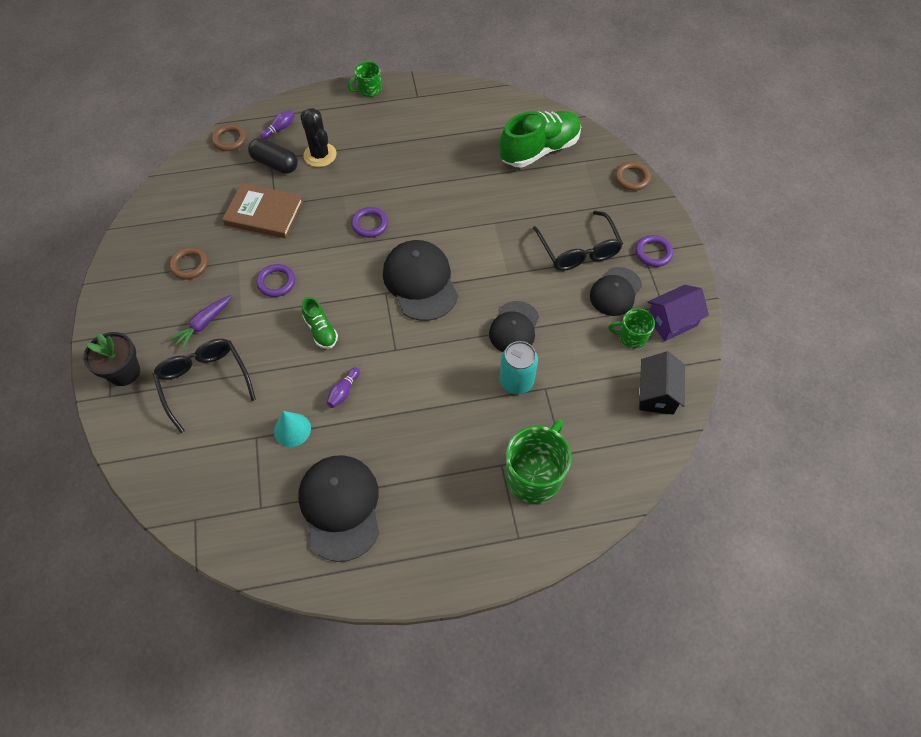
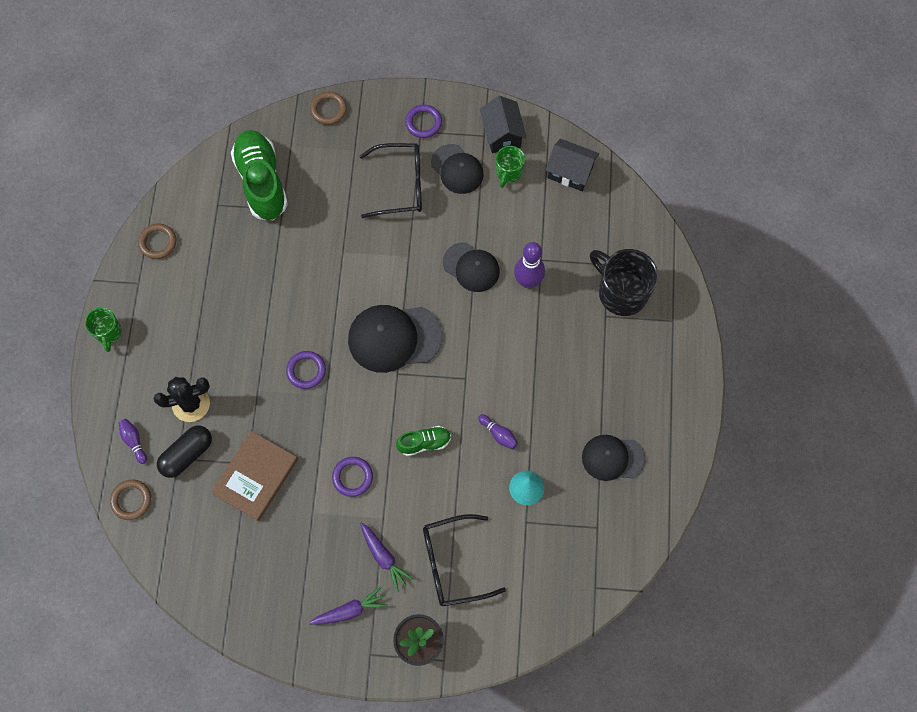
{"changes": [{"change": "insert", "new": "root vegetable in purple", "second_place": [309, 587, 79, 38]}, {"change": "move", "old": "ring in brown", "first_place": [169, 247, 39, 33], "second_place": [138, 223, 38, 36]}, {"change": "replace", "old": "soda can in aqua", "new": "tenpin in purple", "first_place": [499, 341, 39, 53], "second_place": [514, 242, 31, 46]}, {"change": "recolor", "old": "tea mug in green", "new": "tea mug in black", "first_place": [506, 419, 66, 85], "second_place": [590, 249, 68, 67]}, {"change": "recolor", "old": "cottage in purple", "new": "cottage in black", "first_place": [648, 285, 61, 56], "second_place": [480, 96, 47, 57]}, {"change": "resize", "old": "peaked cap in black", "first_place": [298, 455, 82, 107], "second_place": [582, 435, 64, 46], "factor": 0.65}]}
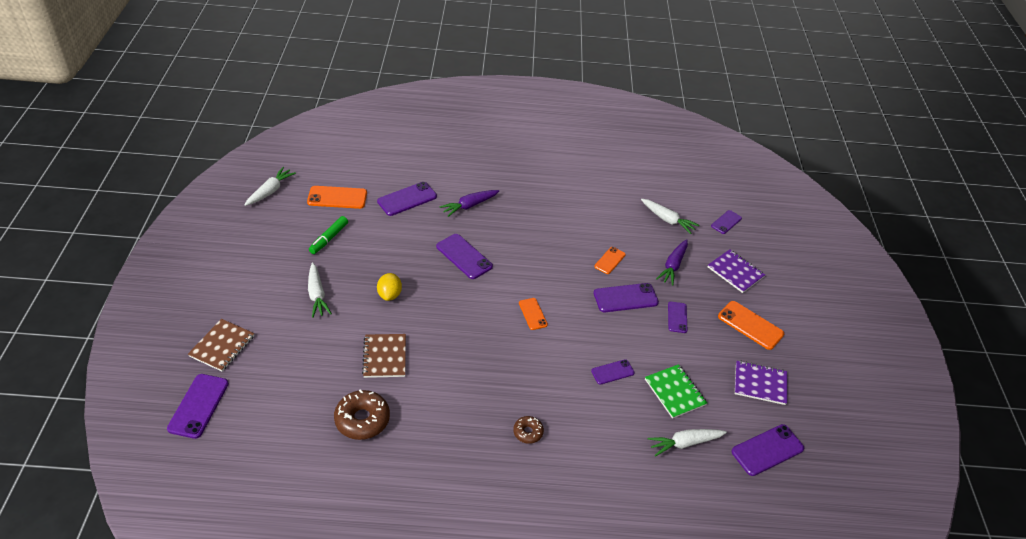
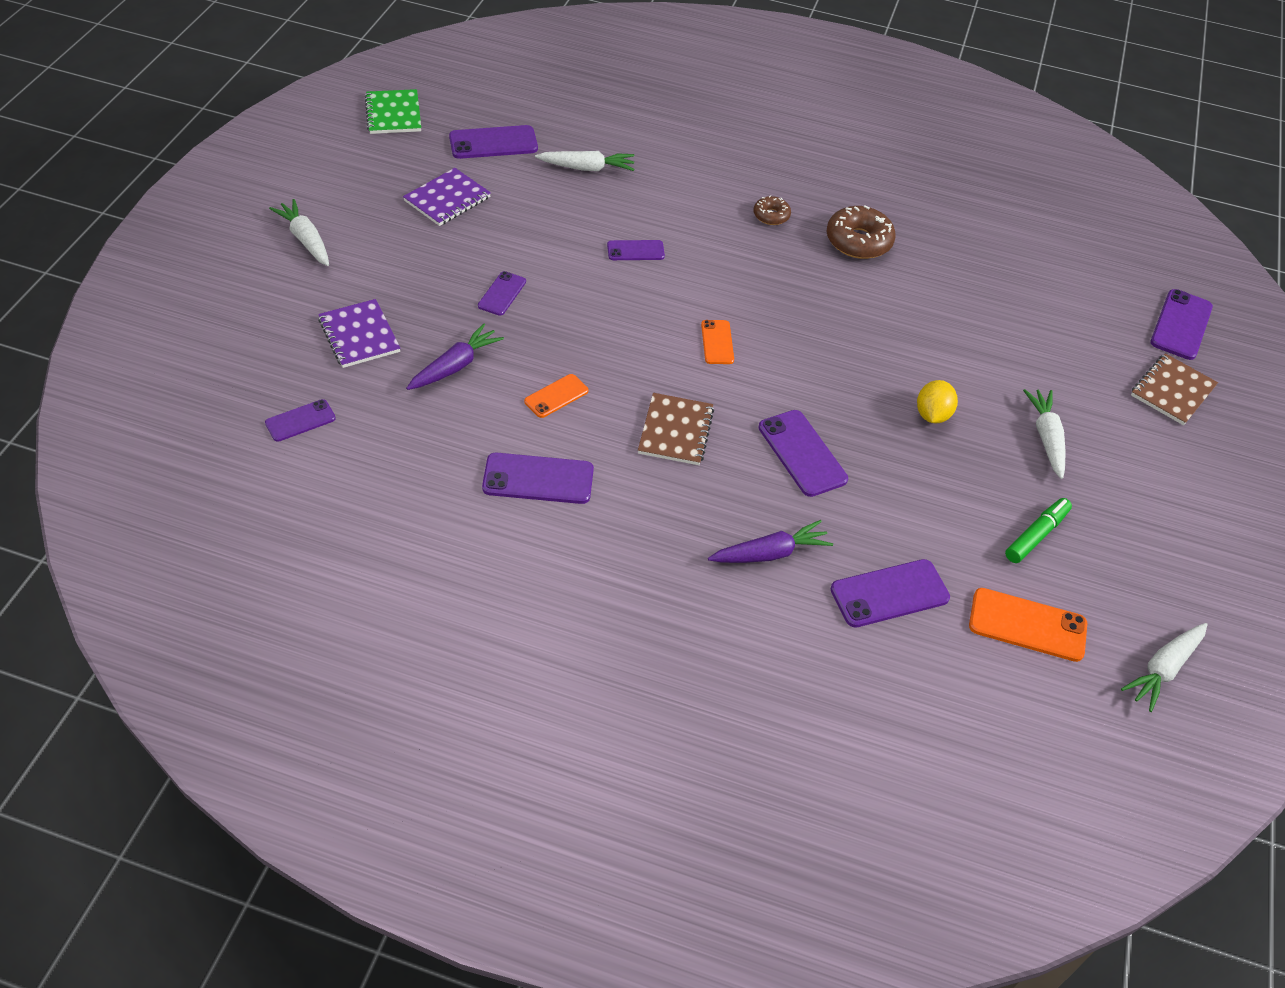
{"changes": [{"change": "delete", "old": "phone in bright orange", "first_place": [718, 301, 66, 49]}, {"change": "move", "old": "donut in brown", "first_place": [334, 390, 56, 50], "second_place": [827, 205, 69, 54]}, {"change": "move", "old": "exercise book in brown", "first_place": [362, 334, 44, 44], "second_place": [638, 393, 76, 72]}, {"change": "move", "old": "phone in purple", "first_place": [594, 283, 65, 29], "second_place": [482, 453, 112, 51]}, {"change": "move", "old": "root vegetable in pure white", "first_place": [641, 199, 58, 35], "second_place": [269, 199, 60, 67]}, {"change": "move", "old": "exercise book in green", "first_place": [645, 364, 62, 55], "second_place": [365, 89, 56, 45]}, {"change": "rotate", "old": "exercise book in purple", "first_place": [735, 361, 52, 44], "second_place": [403, 168, 88, 58], "degrees": -75}]}
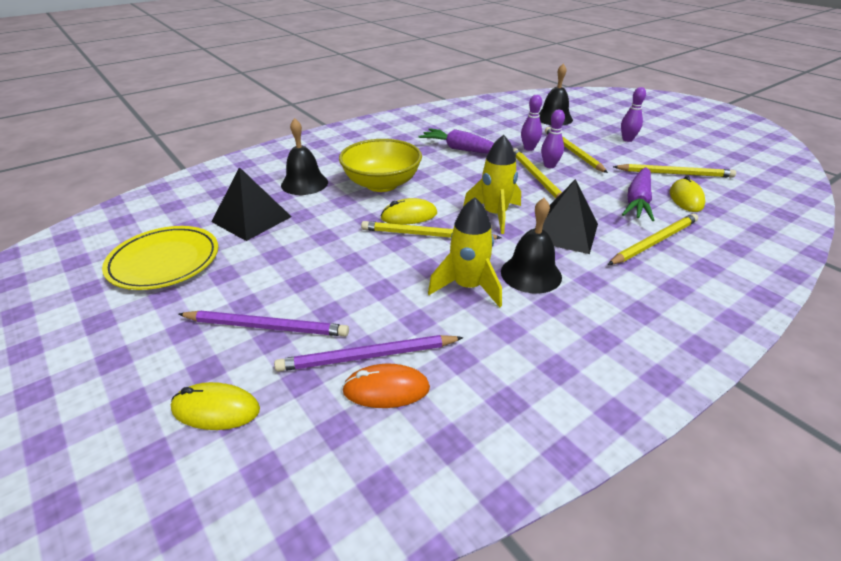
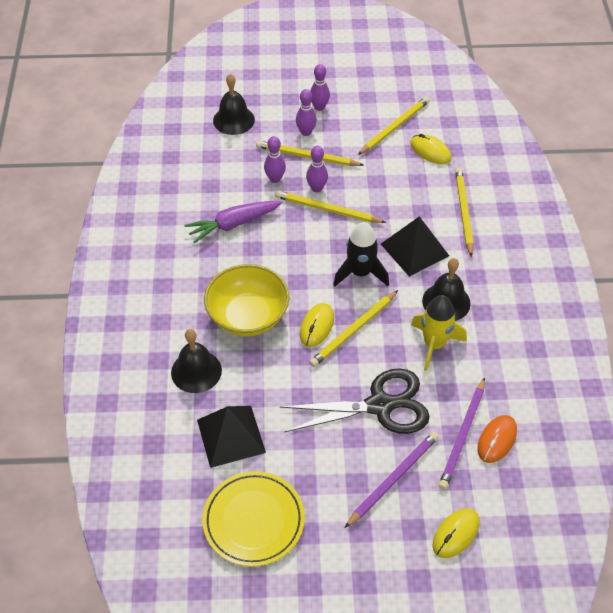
{"changes": [{"change": "delete", "old": "root vegetable in purple", "first_place": [622, 167, 32, 54]}, {"change": "insert", "new": "pair of scissors in black", "second_place": [280, 368, 150, 66]}, {"change": "insert", "new": "tenpin in purple", "second_place": [296, 89, 21, 47]}, {"change": "recolor", "old": "toy rocket in bright yellow", "new": "toy rocket in black", "first_place": [463, 135, 58, 99], "second_place": [333, 222, 56, 65]}]}
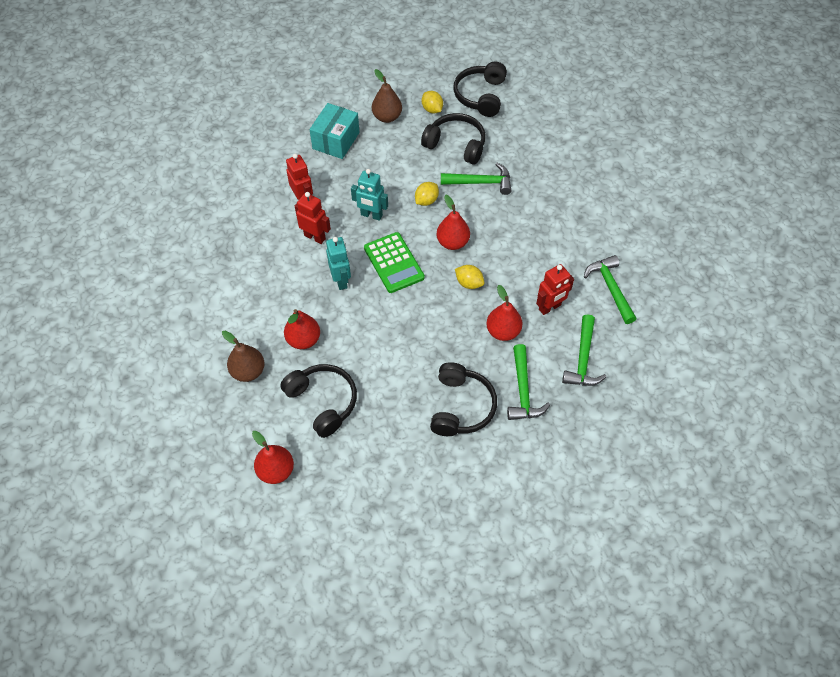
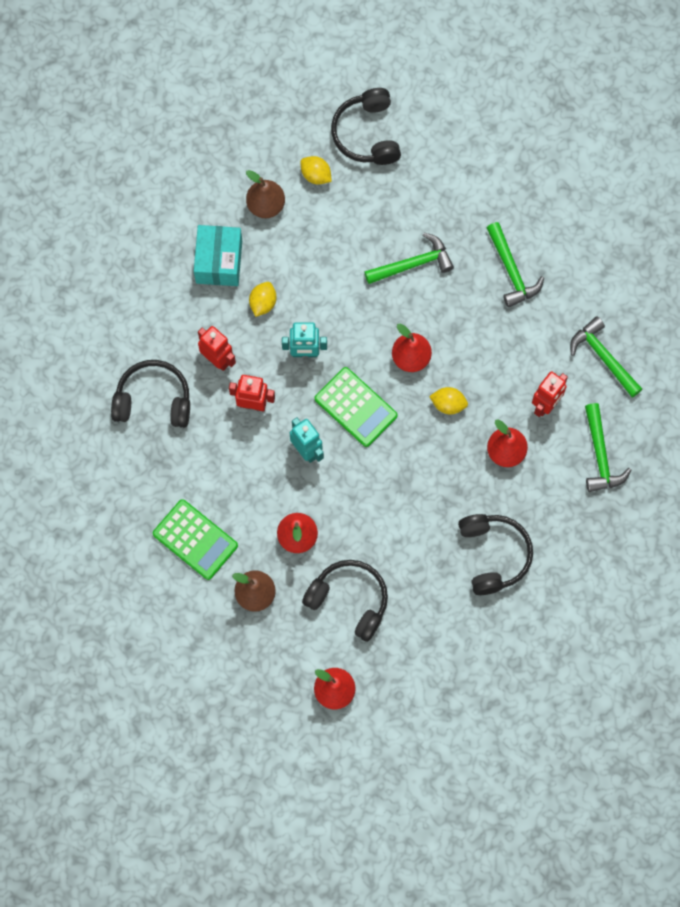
{"changes": [{"change": "insert", "new": "pocket calculator in green", "second_place": [153, 499, 85, 81]}, {"change": "move", "old": "toy lemon in bright yellow", "first_place": [415, 182, 24, 24], "second_place": [249, 282, 27, 35]}, {"change": "move", "old": "headset in black", "first_place": [421, 113, 64, 52], "second_place": [111, 360, 79, 68]}, {"change": "move", "old": "hammer in green", "first_place": [507, 344, 43, 76], "second_place": [487, 222, 57, 86]}]}
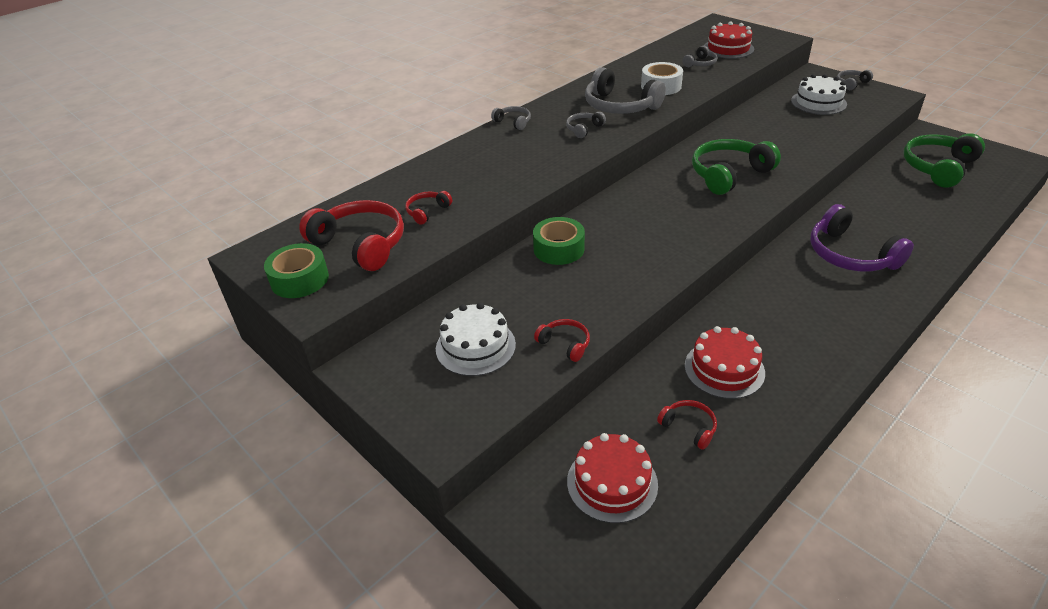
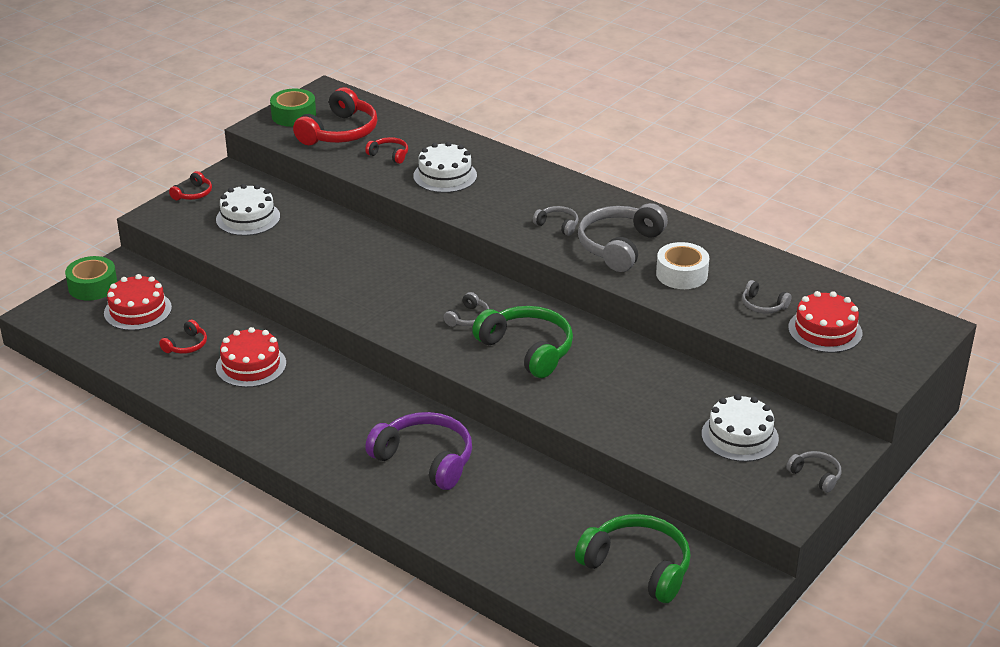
{"changes": [{"change": "insert", "new": "gateau in pure white", "second_place": [413, 142, 64, 51]}, {"change": "move", "old": "headset in grey", "first_place": [491, 106, 40, 24], "second_place": [443, 292, 46, 35]}, {"change": "move", "old": "roll of tape in green", "first_place": [533, 217, 52, 48], "second_place": [65, 256, 52, 45]}, {"change": "move", "old": "headset in red", "first_place": [534, 319, 56, 43], "second_place": [169, 171, 43, 29]}, {"change": "rotate", "old": "headset in purple", "first_place": [810, 204, 104, 68], "second_place": [365, 412, 107, 78], "degrees": 75}]}
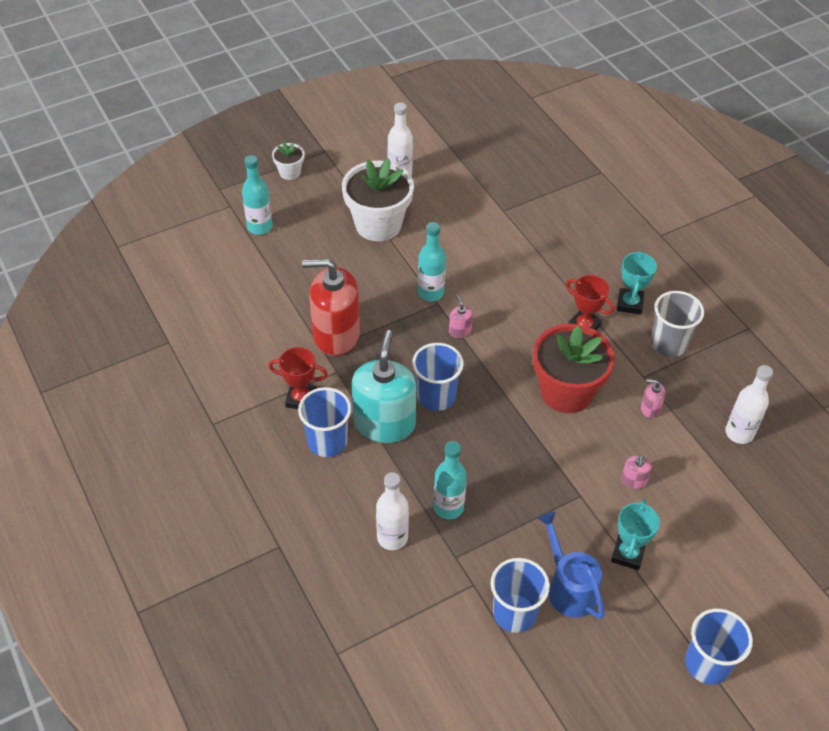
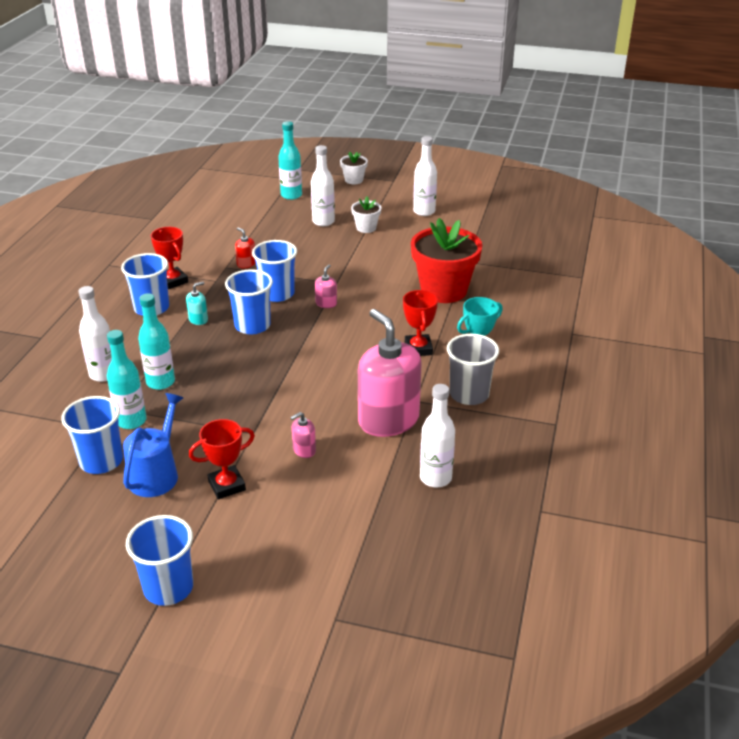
{"changes": [{"change": "insert", "new": "tumbler in royal blue", "second_place": [252, 240, 45, 62]}, {"change": "insert", "new": "flask in pure white", "second_place": [311, 145, 24, 81]}, {"change": "move", "old": "flask in aqua", "first_place": [418, 222, 28, 80], "second_place": [107, 330, 40, 99]}, {"change": "move", "old": "plant pot in red", "first_place": [533, 324, 82, 89], "second_place": [411, 218, 71, 85]}, {"change": "recolor", "old": "prize cup in aqua", "new": "prize cup in red", "first_place": [611, 499, 49, 71], "second_place": [189, 419, 66, 80]}, {"change": "resize", "old": "soap pump in red", "first_place": [302, 258, 58, 98], "second_place": [235, 228, 21, 40], "factor": 0.4}, {"change": "resize", "old": "plant pot in pure white", "first_place": [342, 158, 72, 83], "second_place": [351, 196, 30, 37], "factor": 0.48}, {"change": "resize", "old": "soap pump in aqua", "first_place": [352, 330, 65, 113], "second_place": [186, 282, 22, 43], "factor": 0.4}, {"change": "resize", "old": "soap pump in rosy", "first_place": [641, 379, 24, 39], "second_place": [358, 309, 64, 128], "factor": 2.48}]}
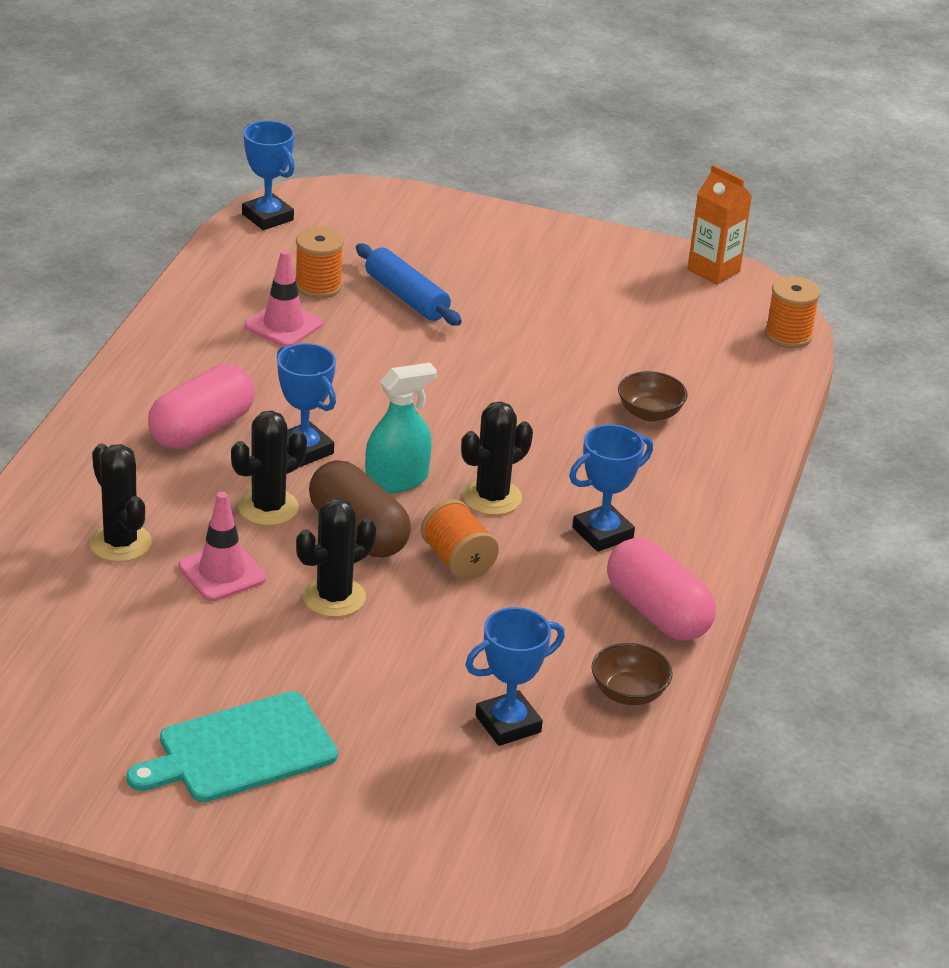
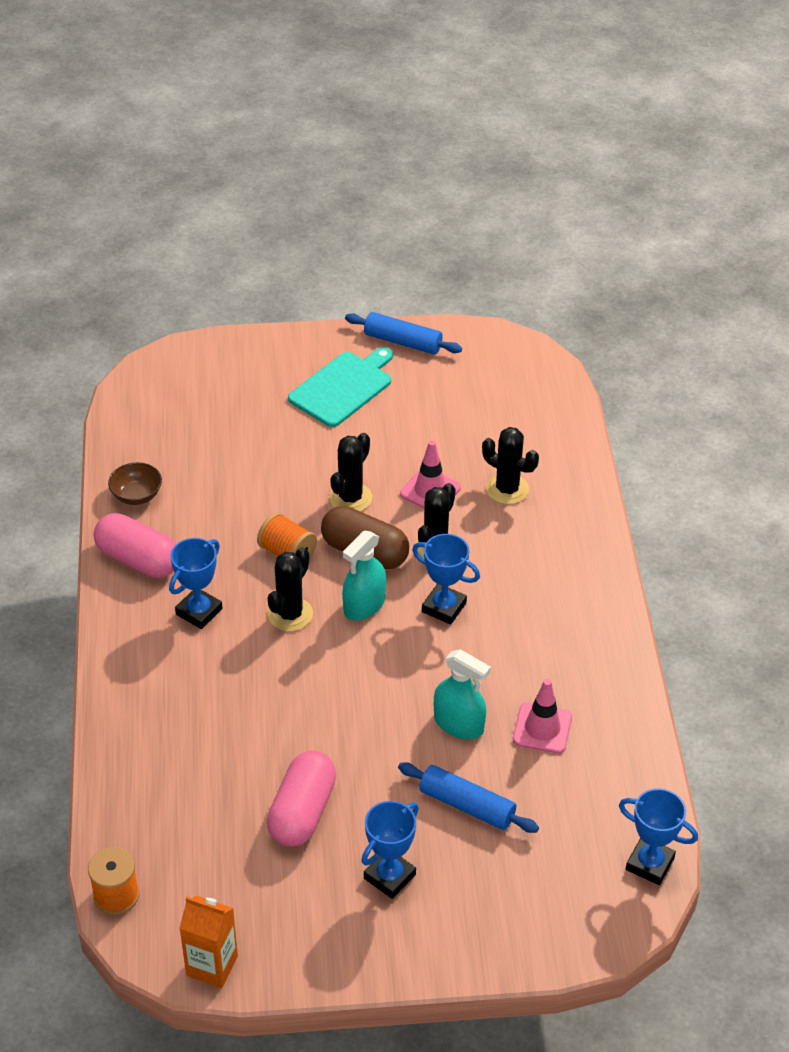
{"changes": [{"change": "delete", "old": "bobbin in bright orange", "first_place": [296, 227, 48, 71]}, {"change": "delete", "old": "bowl in brown", "first_place": [618, 371, 69, 50]}, {"change": "insert", "new": "rolling pin in royal blue", "second_place": [345, 312, 117, 42]}, {"change": "insert", "new": "spray bottle in aqua", "second_place": [434, 649, 57, 90]}, {"change": "move", "old": "pill in rosy", "first_place": [148, 364, 107, 85], "second_place": [267, 751, 69, 96]}, {"change": "move", "old": "prize cup in royal blue", "first_place": [465, 607, 100, 139], "second_place": [361, 801, 58, 98]}]}
